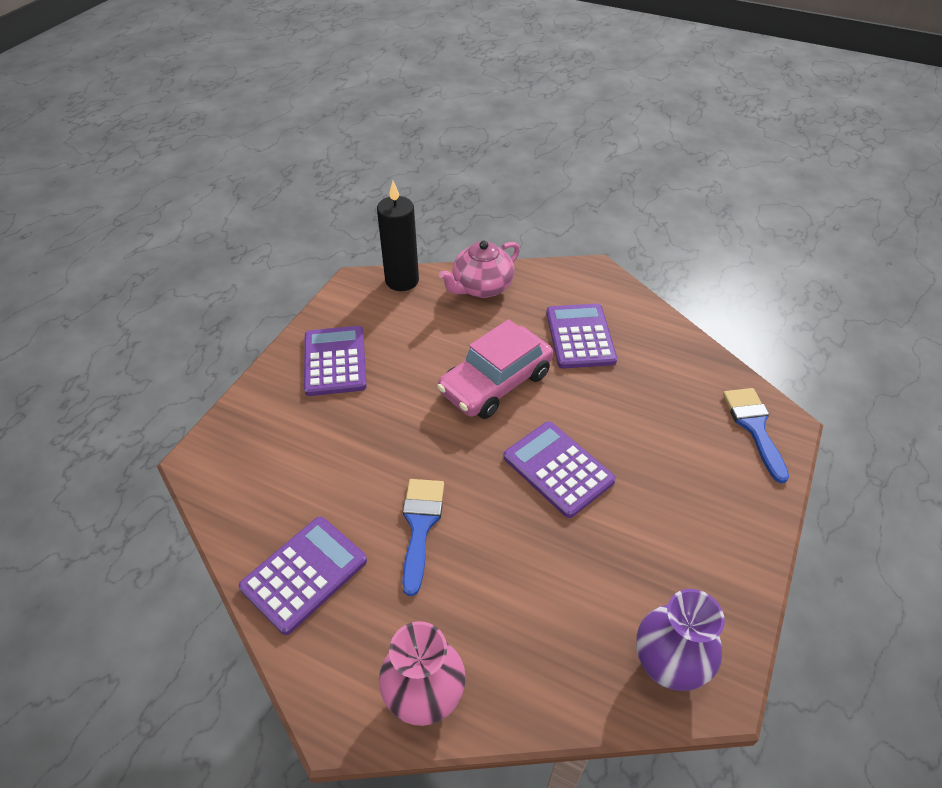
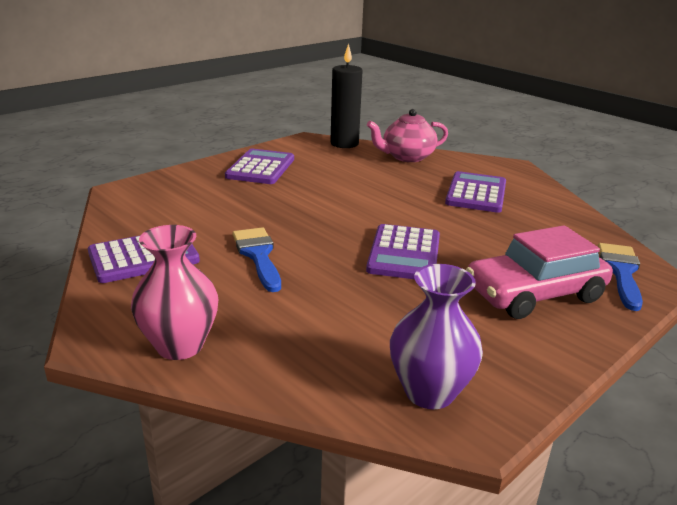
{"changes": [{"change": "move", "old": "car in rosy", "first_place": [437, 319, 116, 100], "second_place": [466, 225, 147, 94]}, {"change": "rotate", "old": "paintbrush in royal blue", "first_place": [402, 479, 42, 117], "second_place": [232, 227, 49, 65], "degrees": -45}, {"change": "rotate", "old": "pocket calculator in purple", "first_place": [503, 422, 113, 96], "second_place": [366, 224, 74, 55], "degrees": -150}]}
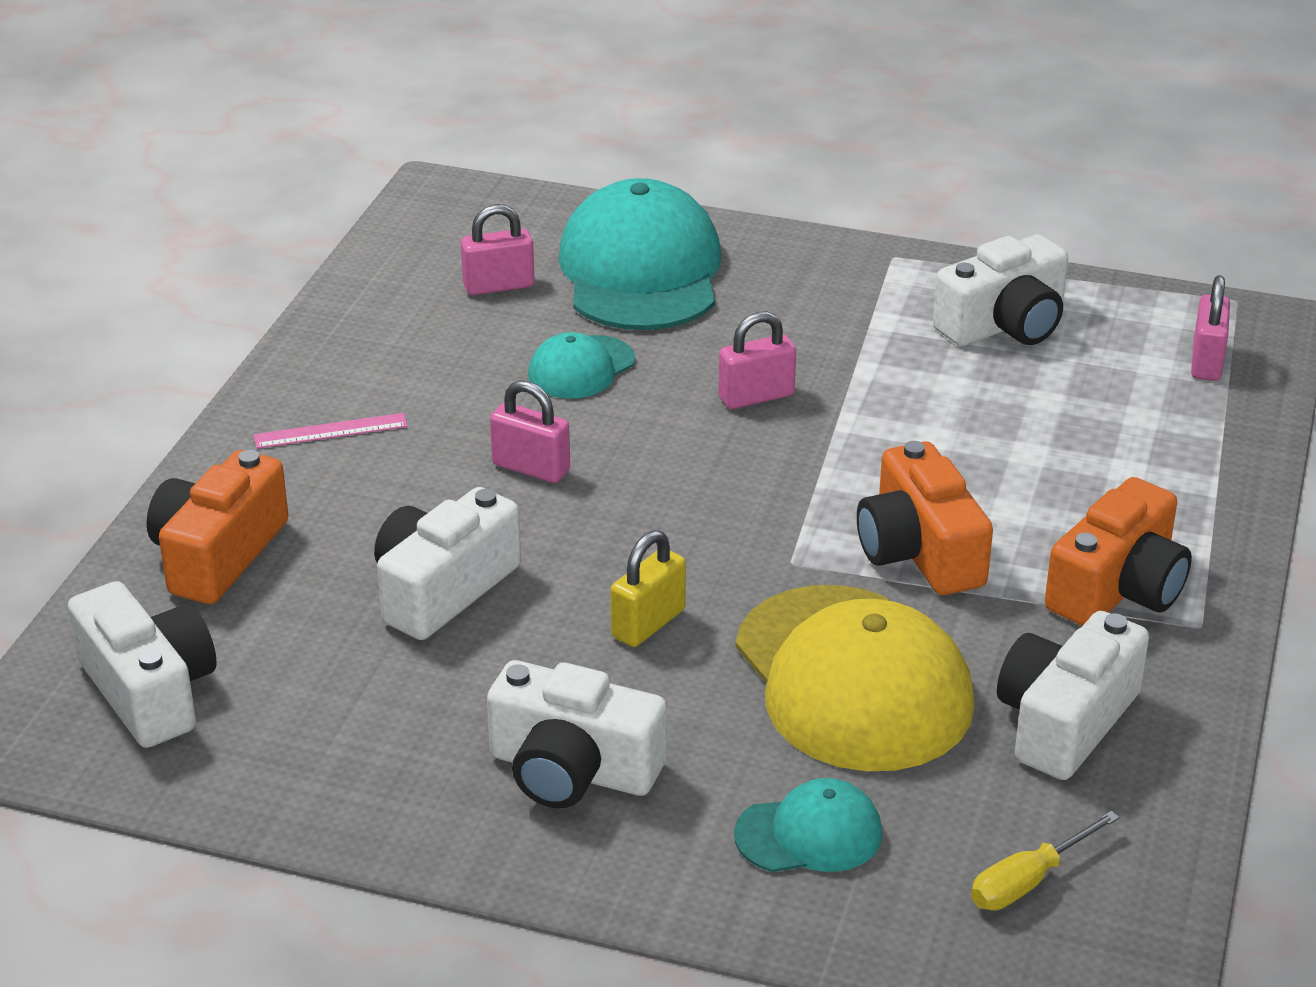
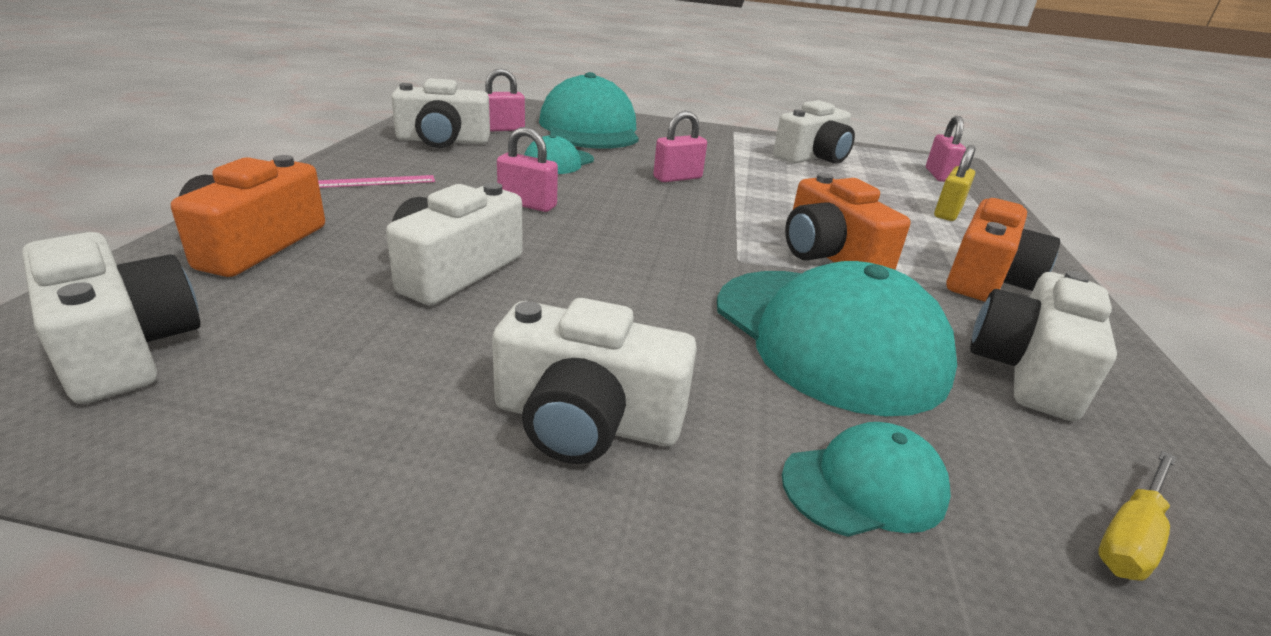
{"changes": [{"change": "insert", "new": "photo camera in pure white", "second_place": [391, 78, 99, 70]}, {"change": "move", "old": "lock in bright yellow", "first_place": [611, 530, 75, 117], "second_place": [934, 145, 41, 76]}, {"change": "recolor", "old": "peaked cap in bright yellow", "new": "peaked cap in aqua", "first_place": [735, 585, 239, 186], "second_place": [717, 261, 240, 155]}]}
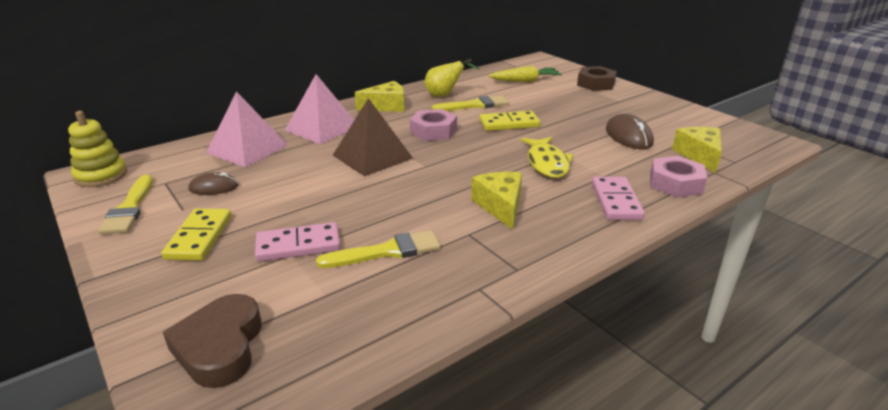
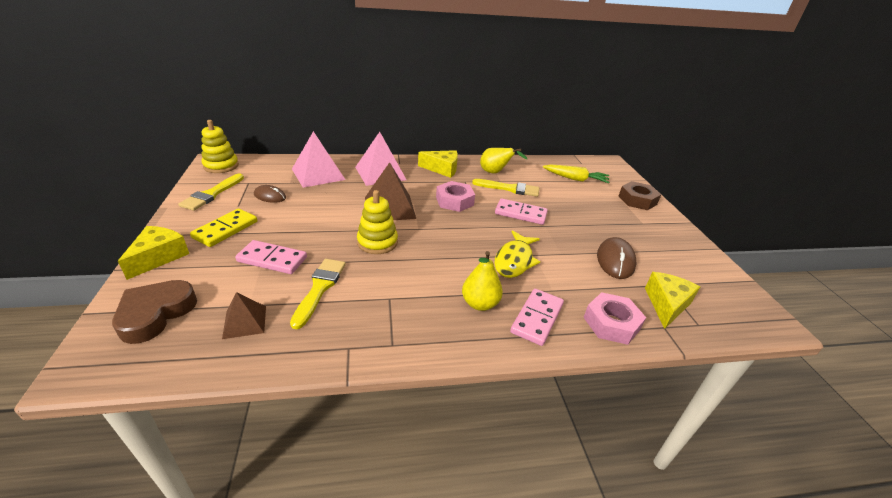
{"changes": [{"change": "insert", "new": "pyramid shape in brown", "second_place": [222, 292, 44, 47]}, {"change": "insert", "new": "stacking toy in bright yellow", "second_place": [357, 190, 41, 64]}, {"change": "insert", "new": "pear fruit in bright yellow", "second_place": [462, 251, 41, 60]}, {"change": "move", "old": "cheese wedge in bright yellow", "first_place": [471, 172, 51, 58], "second_place": [118, 226, 71, 54]}, {"change": "recolor", "old": "domino in bright yellow", "new": "domino in rosy", "first_place": [479, 111, 61, 20], "second_place": [495, 198, 53, 27]}, {"change": "rotate", "old": "paintbrush in bright yellow", "first_place": [316, 230, 125, 38], "second_place": [290, 259, 56, 70], "degrees": -90}]}
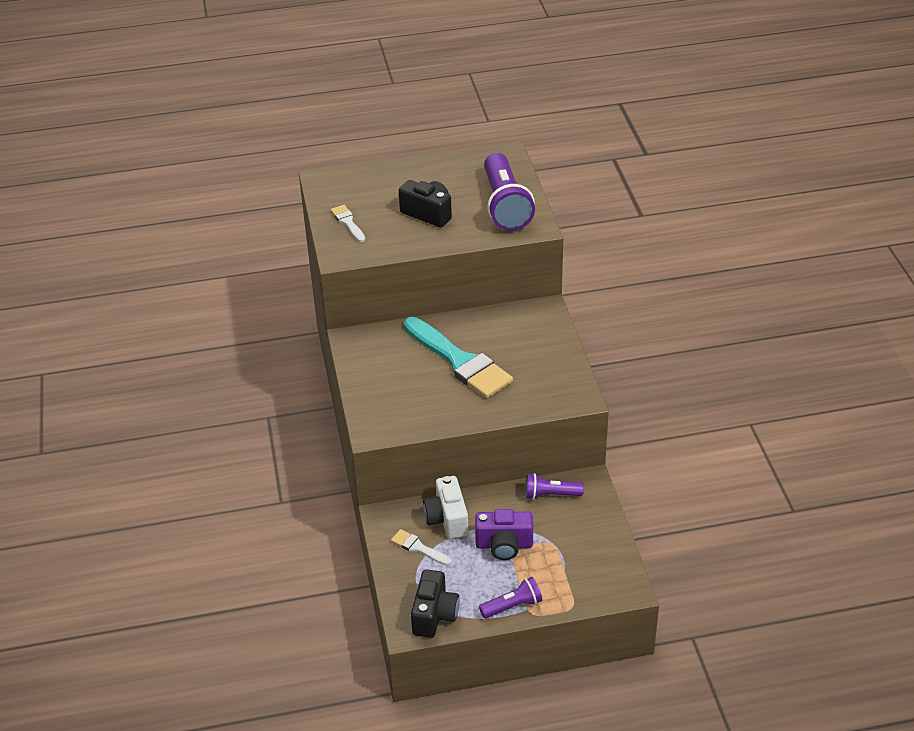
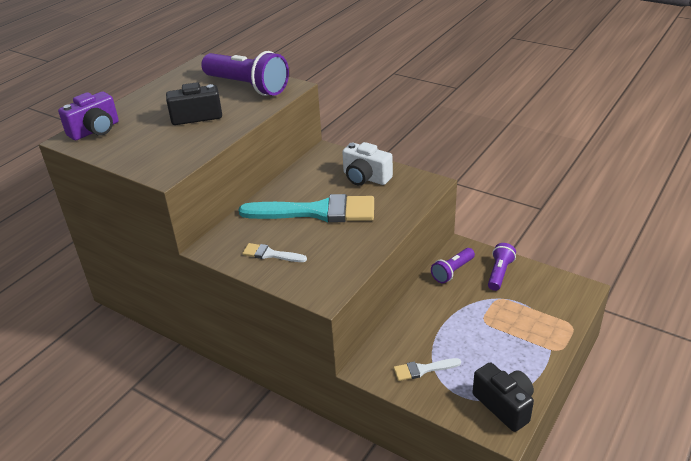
{"changes": [{"change": "move", "old": "paintbrush in pure white", "first_place": [331, 205, 34, 37], "second_place": [242, 243, 65, 19]}, {"change": "move", "old": "photo camera in pure white", "first_place": [423, 476, 45, 63], "second_place": [342, 142, 51, 43]}, {"change": "move", "old": "photo camera in purple", "first_place": [475, 509, 58, 51], "second_place": [58, 91, 61, 49]}, {"change": "move", "old": "torch in purple", "first_place": [479, 577, 63, 41], "second_place": [488, 243, 28, 48]}]}
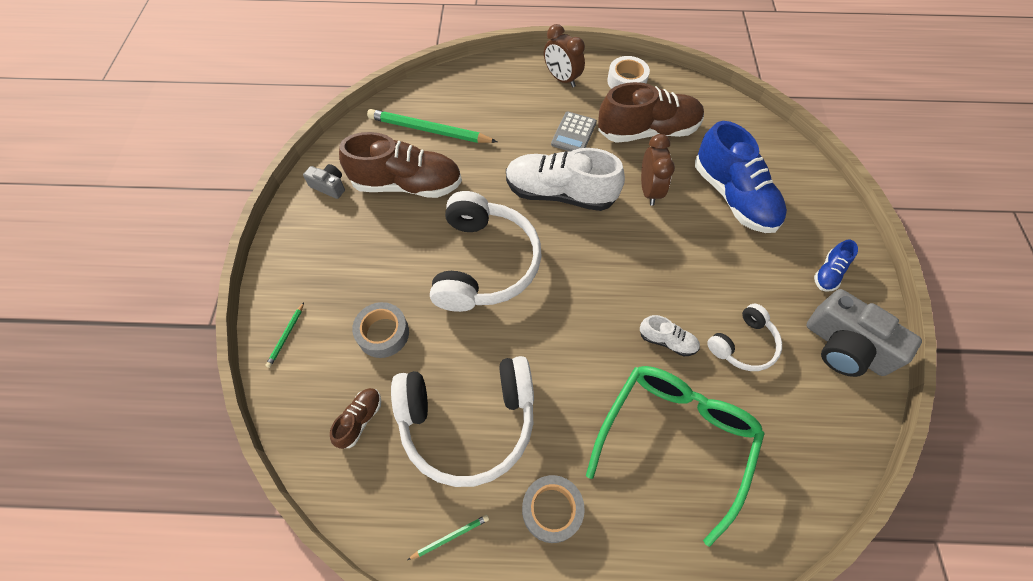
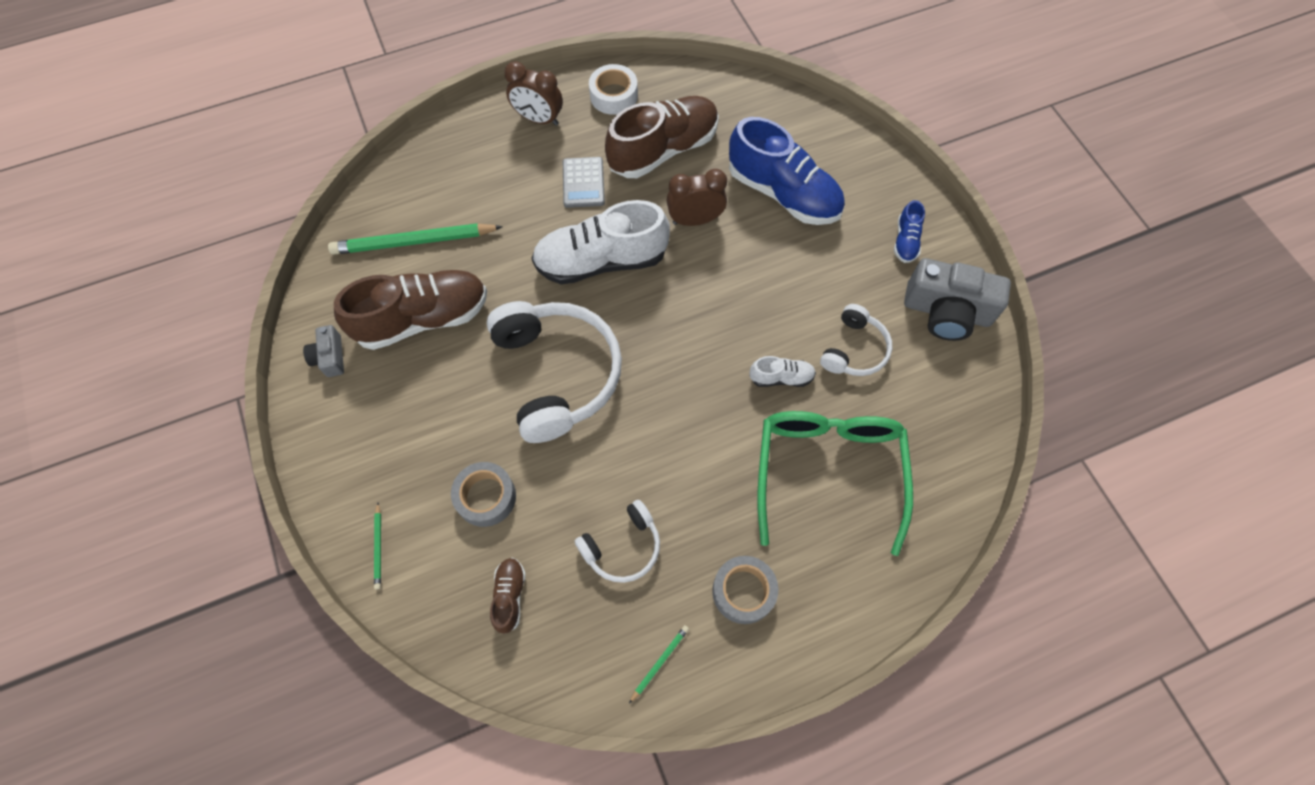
{"changes": [{"change": "rotate", "old": "photo camera in grey", "first_place": [303, 164, 42, 35], "second_place": [303, 325, 41, 52], "degrees": -105}, {"change": "rotate", "old": "clock in brown", "first_place": [641, 134, 34, 72], "second_place": [667, 169, 60, 57], "degrees": -75}, {"change": "resize", "old": "headset in pure white", "first_place": [391, 356, 143, 131], "second_place": [575, 500, 85, 83], "factor": 0.52}]}
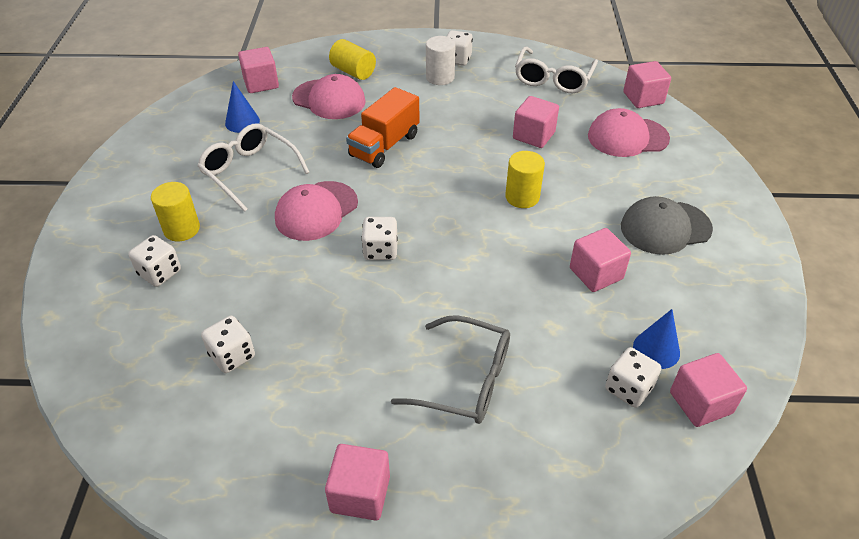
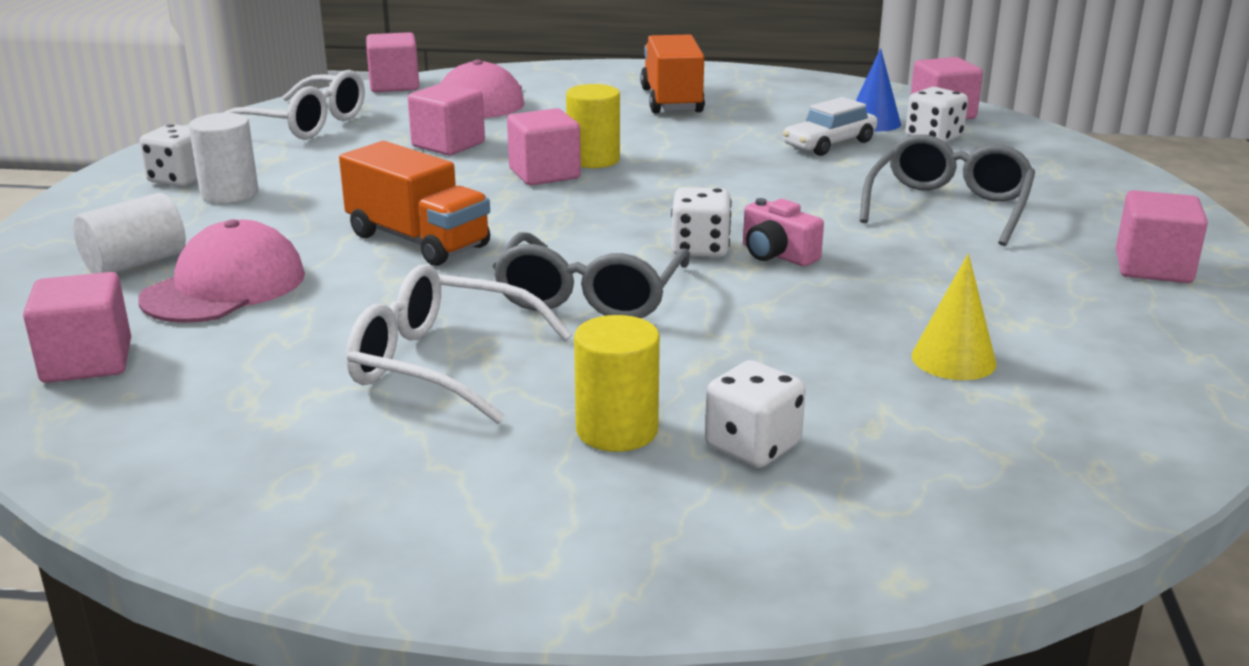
{"changes": [{"change": "delete", "old": "cone in royal blue", "first_place": [225, 81, 35, 52]}, {"change": "insert", "new": "photo camera in rosy", "second_place": [743, 198, 81, 68]}, {"change": "insert", "new": "car in pure white", "second_place": [783, 97, 95, 59]}, {"change": "move", "old": "block in rosy", "first_place": [570, 228, 61, 64], "second_place": [507, 108, 74, 77]}, {"change": "replace", "old": "die in pure white", "new": "cone in bright yellow", "first_place": [201, 316, 54, 57], "second_place": [911, 254, 86, 126]}, {"change": "replace", "old": "peaked cap in rosy", "new": "eyeglasses in grey", "first_place": [275, 181, 83, 60], "second_place": [493, 232, 197, 86]}, {"change": "replace", "old": "peaked cap in grey", "new": "lorry in bright orange", "first_place": [621, 196, 92, 59], "second_place": [640, 34, 65, 80]}, {"change": "recolor", "old": "cylinder in bright yellow", "new": "cylinder in pure white", "first_place": [329, 39, 47, 41], "second_place": [73, 193, 113, 81]}, {"change": "rotate", "old": "eyeglasses in pure white", "first_place": [198, 123, 112, 89], "second_place": [346, 264, 226, 160], "degrees": 60}]}
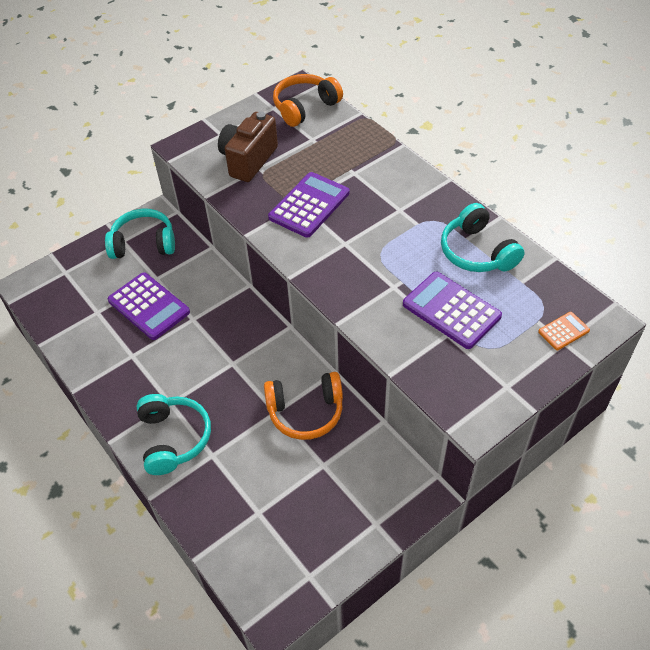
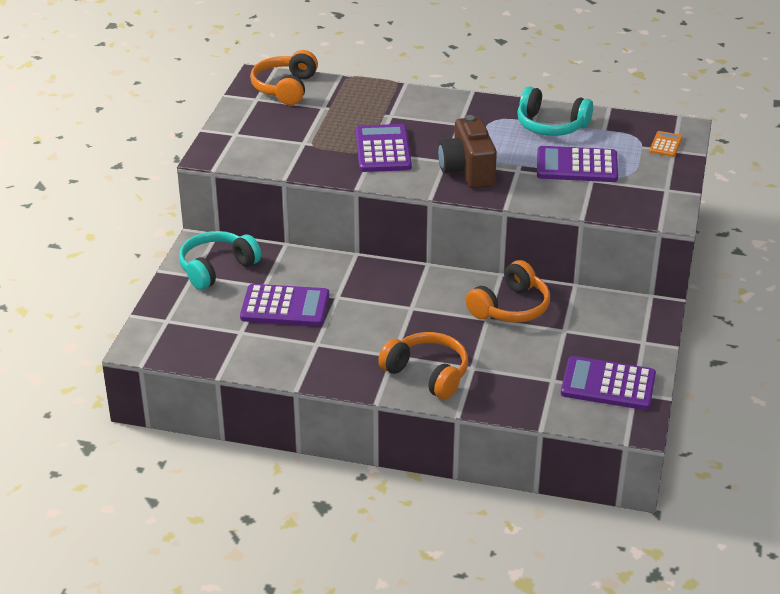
{"changes": [{"change": "insert", "new": "pocket calculator in purple", "second_place": [561, 356, 95, 54]}, {"change": "move", "old": "photo camera in brown", "first_place": [218, 111, 60, 71], "second_place": [438, 115, 59, 73]}, {"change": "recolor", "old": "headset in aqua", "new": "headset in bright orange", "first_place": [137, 394, 74, 81], "second_place": [378, 332, 90, 67]}]}
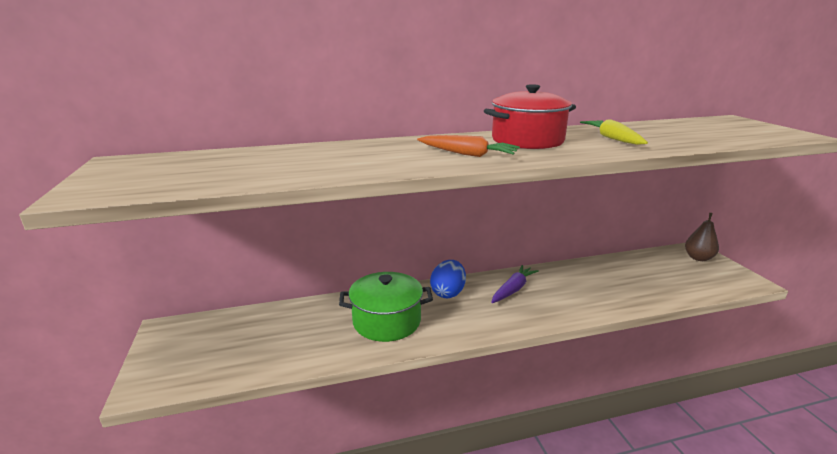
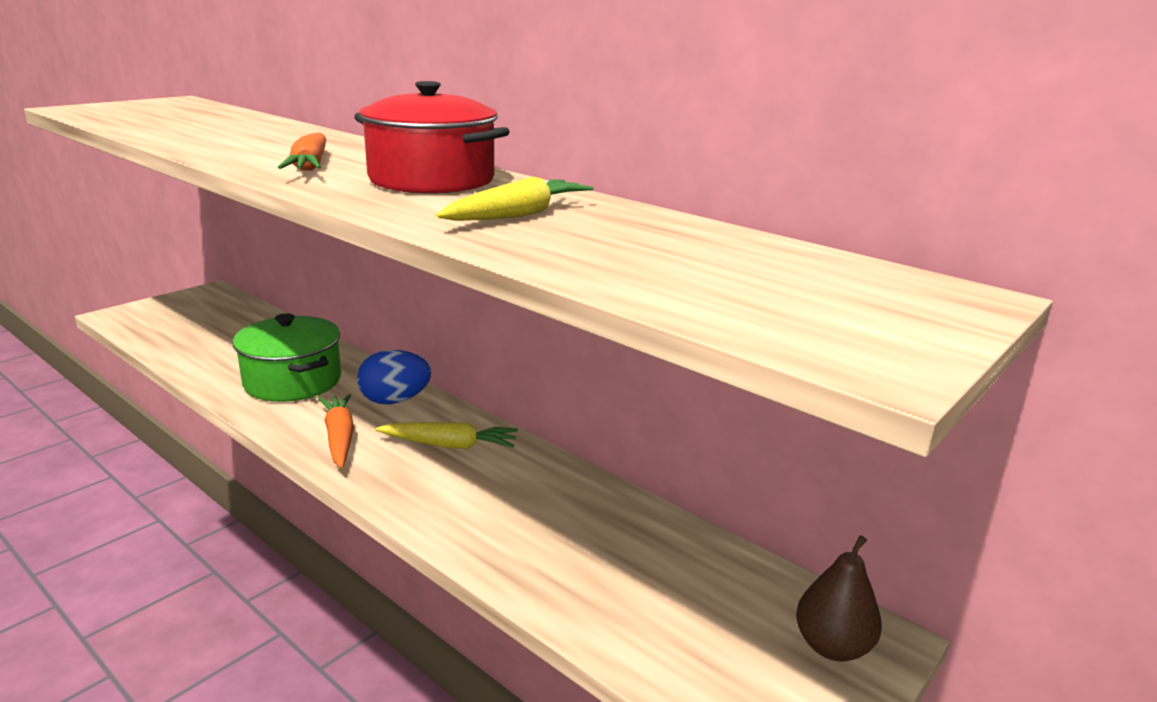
{"changes": [{"change": "insert", "new": "root vegetable in bright orange", "second_place": [319, 394, 35, 74]}, {"change": "recolor", "old": "root vegetable in purple", "new": "root vegetable in bright yellow", "first_place": [491, 265, 48, 38], "second_place": [375, 422, 143, 27]}]}
